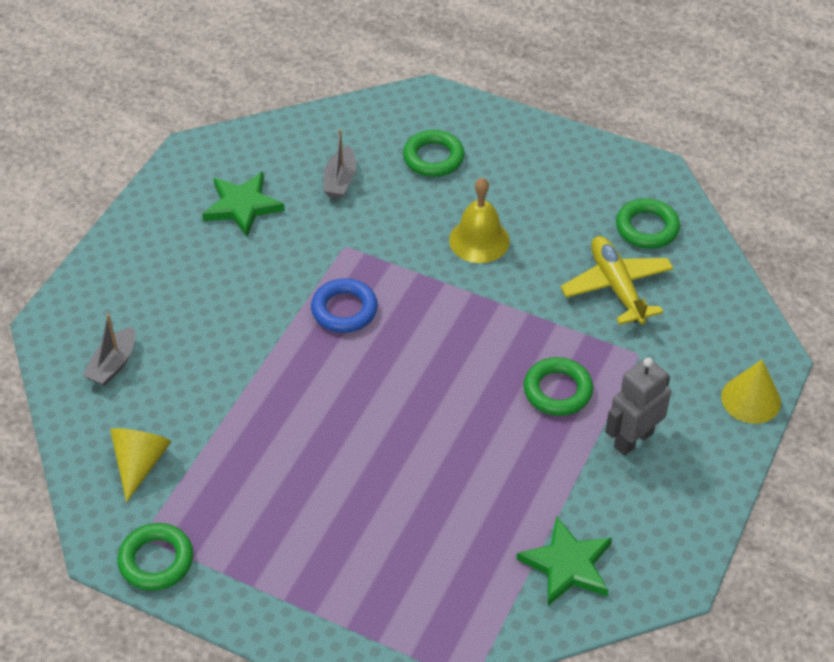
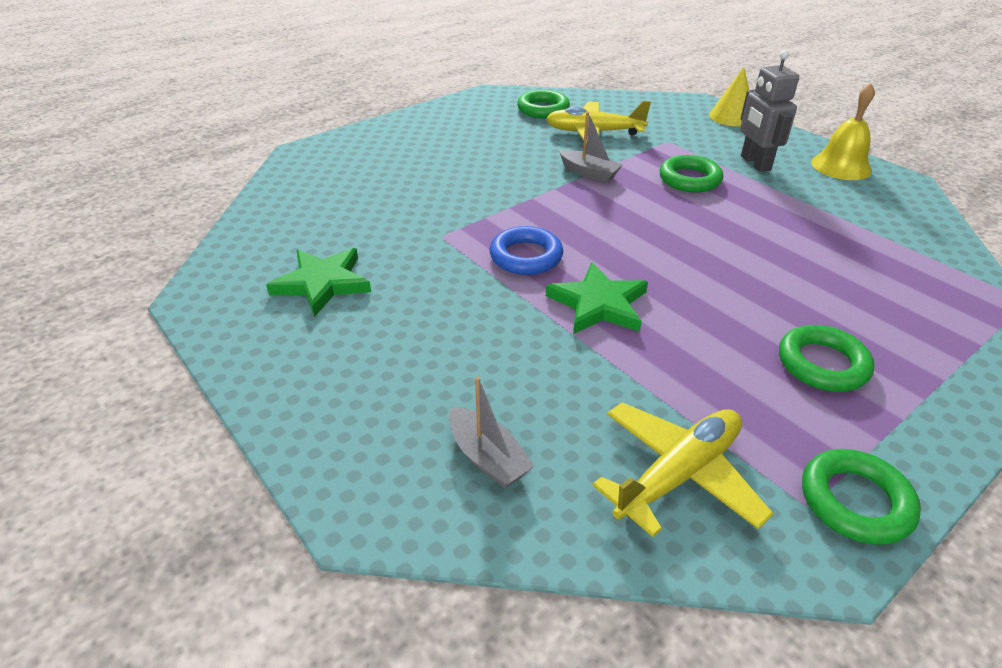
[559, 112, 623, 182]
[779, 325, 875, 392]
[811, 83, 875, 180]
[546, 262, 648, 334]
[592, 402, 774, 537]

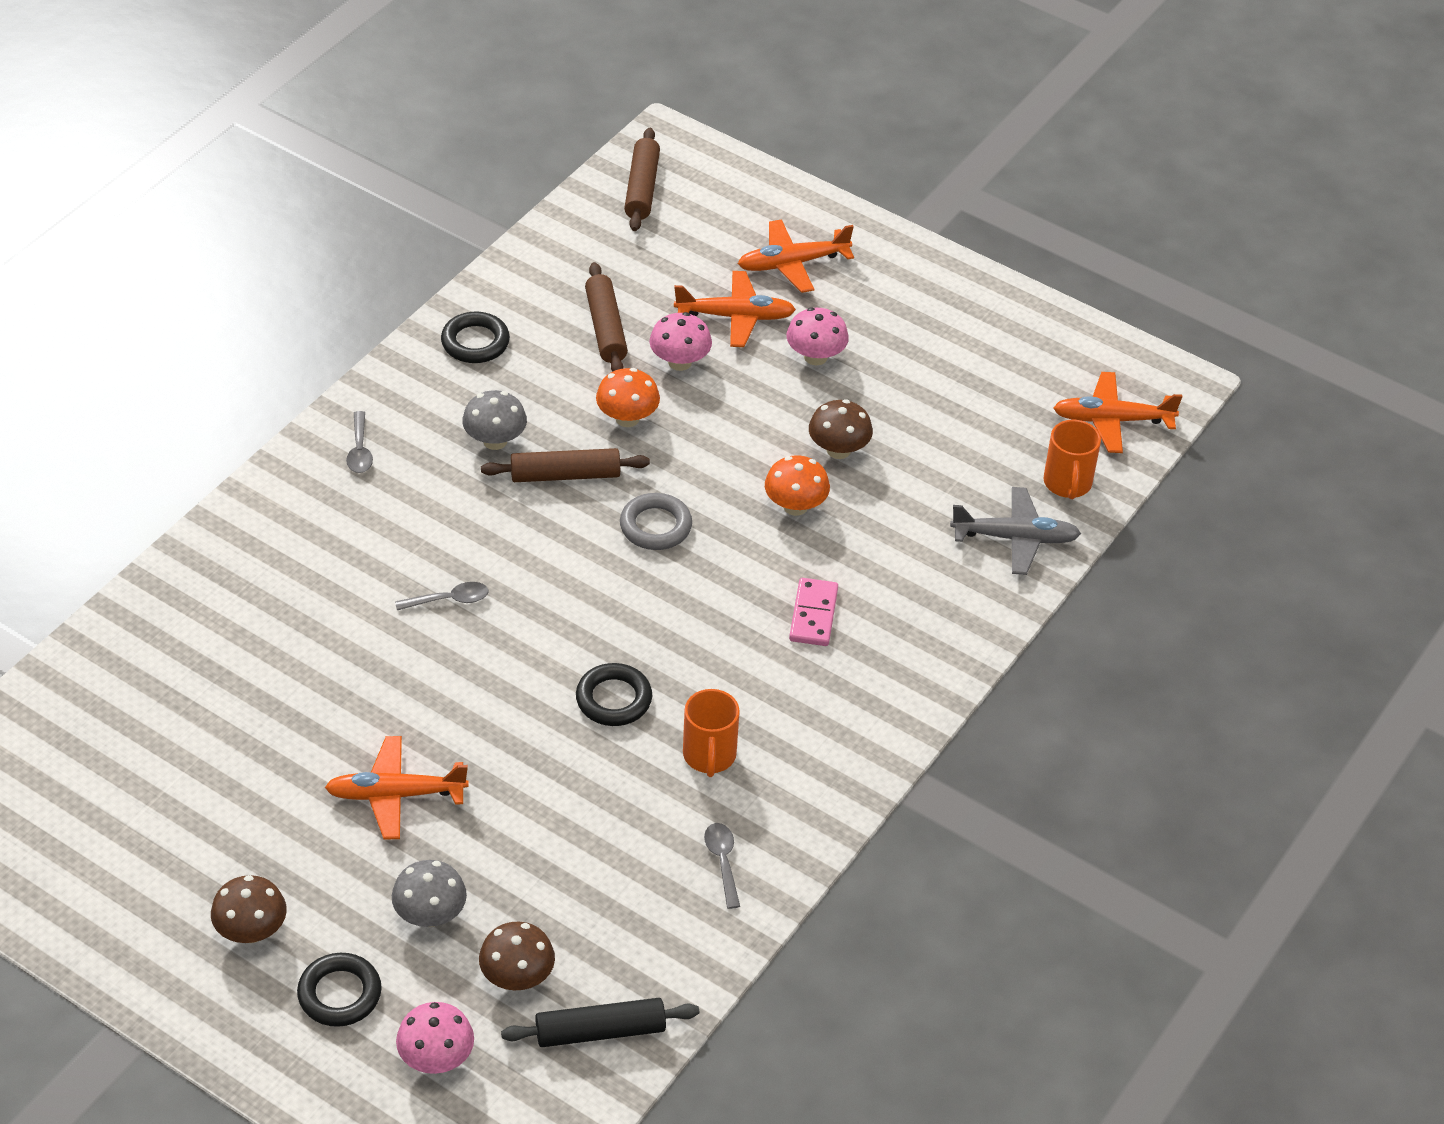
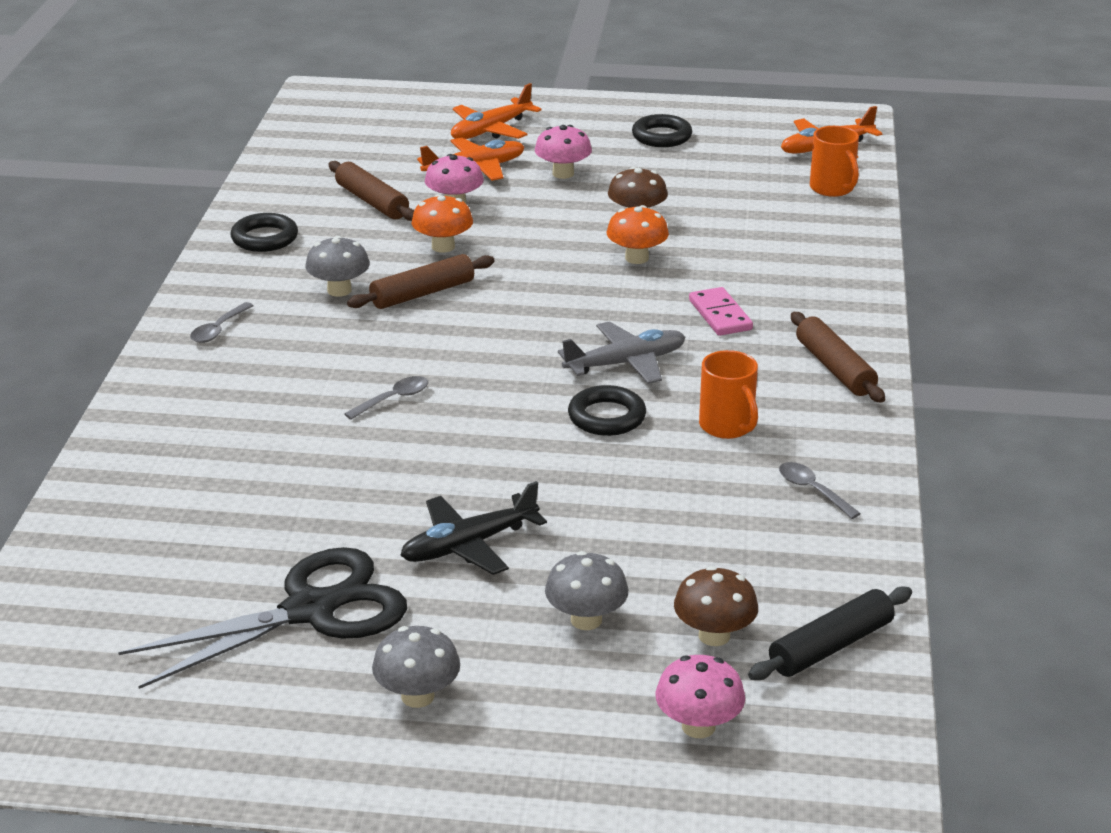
[620, 493, 692, 550] (first image)
[118, 547, 407, 689]
[632, 114, 692, 147]
[791, 312, 885, 403]
[558, 321, 685, 384]
[372, 626, 460, 708]
[400, 481, 547, 575]
[190, 302, 254, 343]

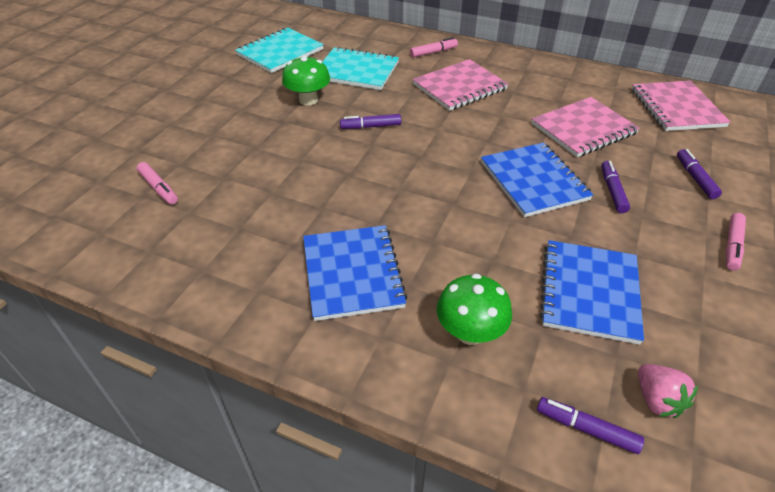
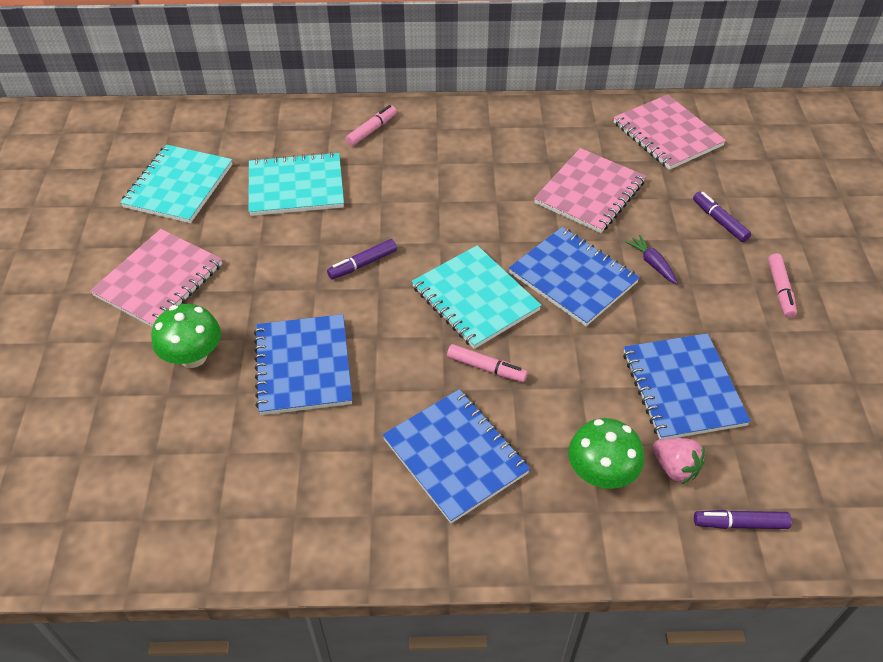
[254, 314, 352, 415]
[412, 245, 542, 349]
[447, 344, 528, 382]
[151, 304, 221, 368]
[90, 229, 222, 327]
[652, 438, 705, 484]
[625, 235, 678, 284]

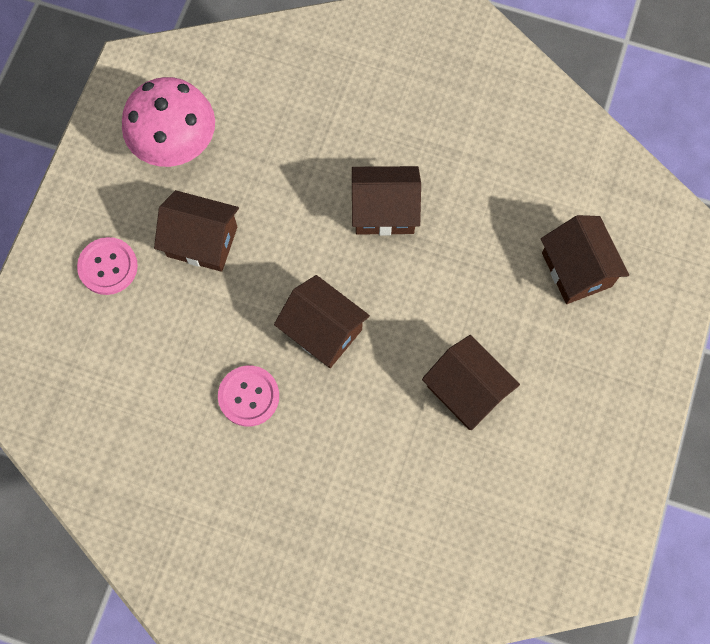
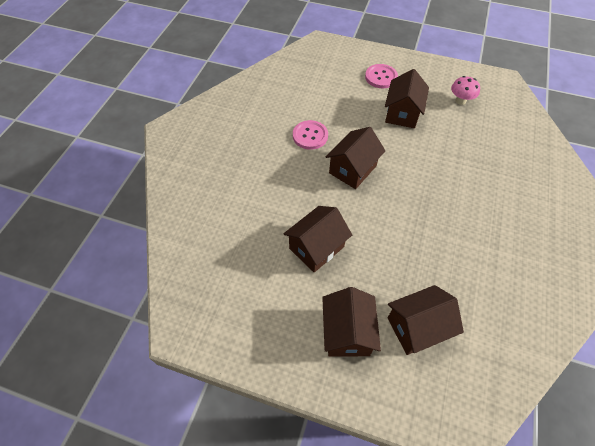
[322, 287, 381, 357]
[451, 76, 480, 105]

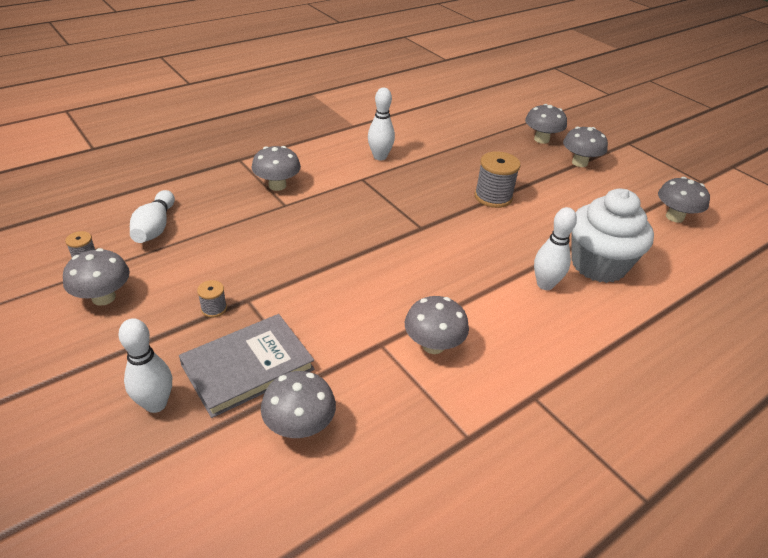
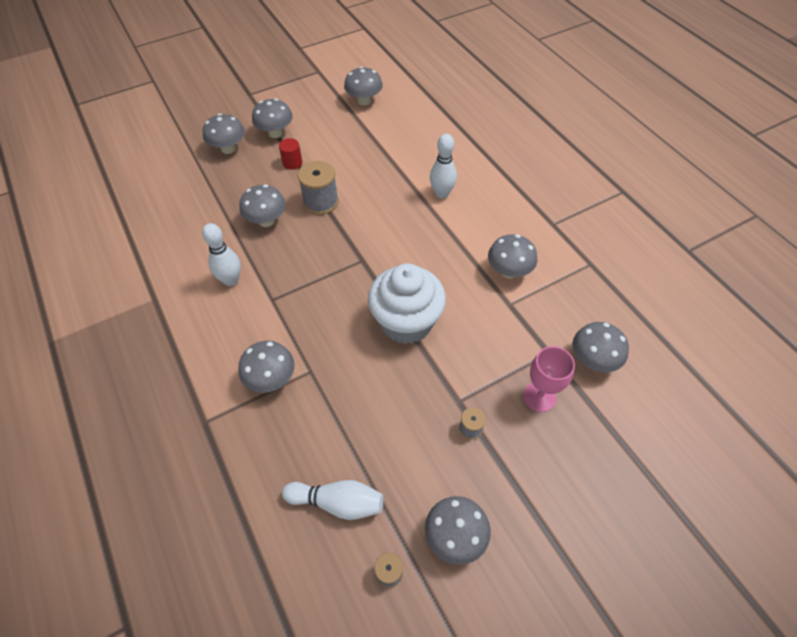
[118, 318, 172, 413] (first image)
[239, 185, 286, 227]
[279, 138, 302, 170]
[368, 263, 446, 344]
[523, 346, 575, 412]

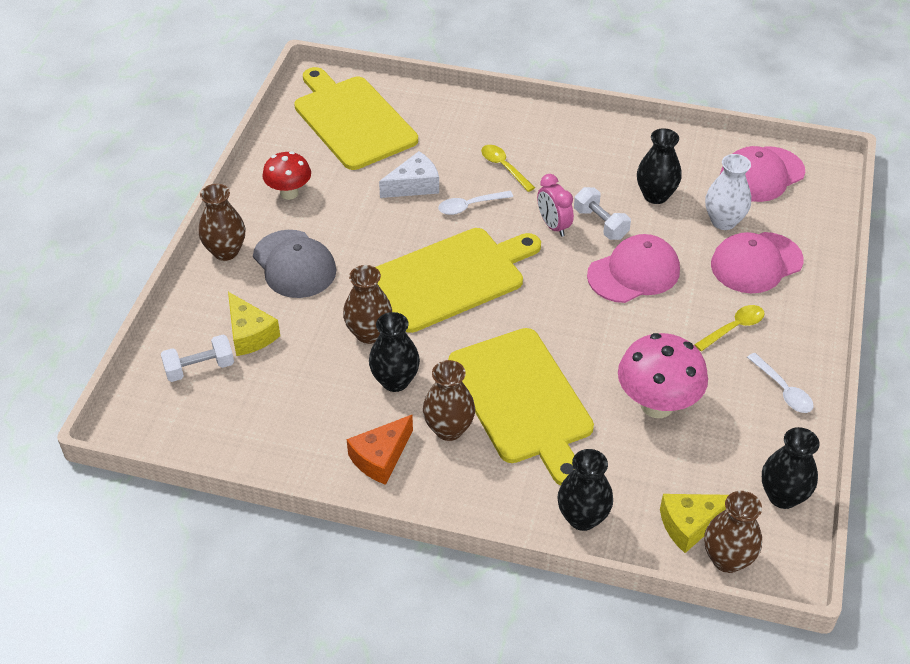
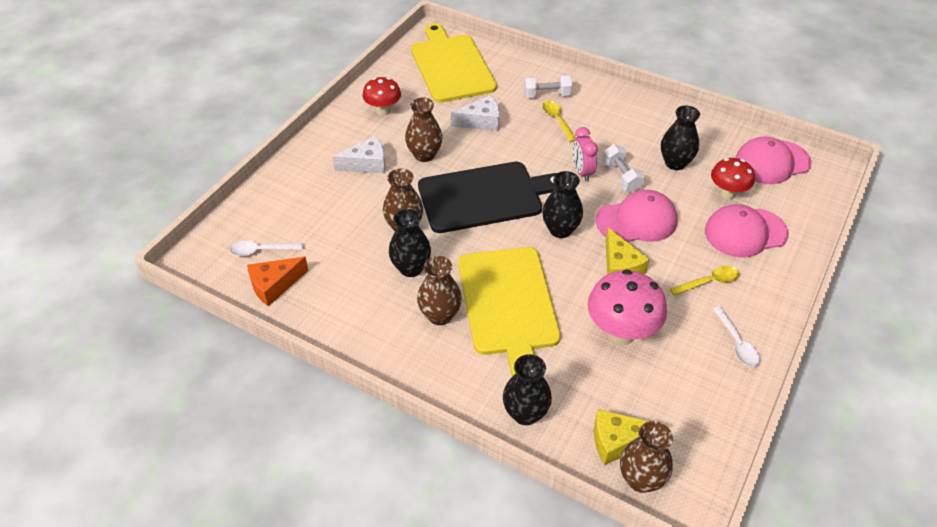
[524, 74, 572, 98]
[405, 98, 442, 162]
[605, 228, 650, 274]
[247, 257, 309, 306]
[229, 241, 303, 256]
[542, 171, 583, 238]
[333, 136, 386, 174]
[711, 158, 755, 200]
[418, 162, 557, 233]

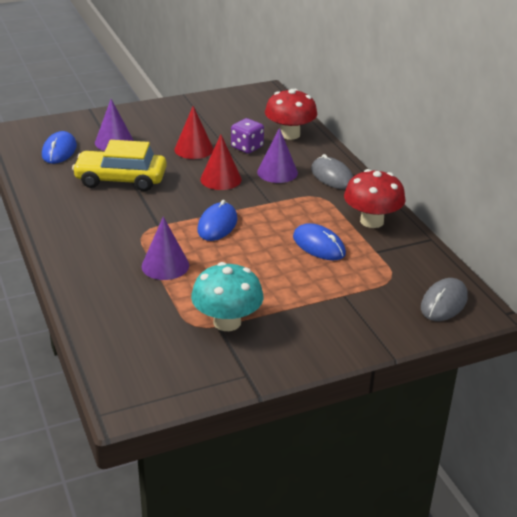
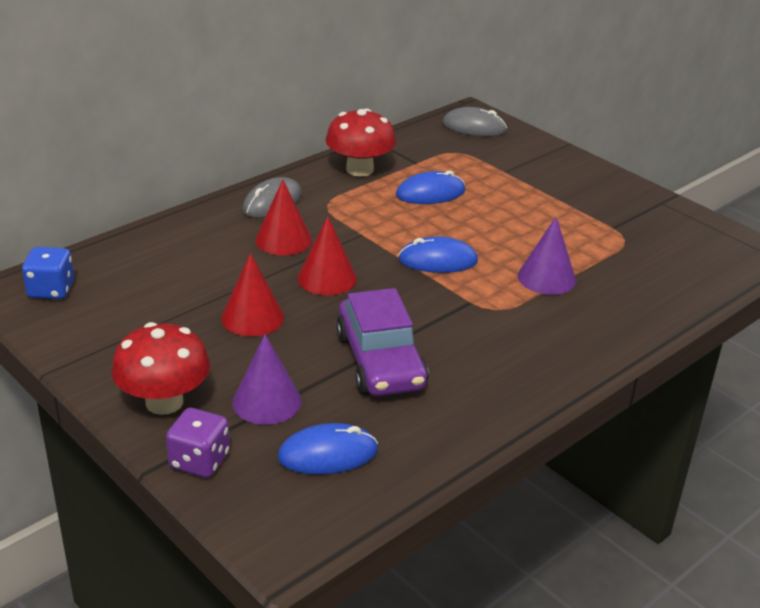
[191, 262, 264, 331] (first image)
[22, 247, 74, 299]
[166, 408, 230, 478]
[112, 322, 210, 415]
[336, 288, 429, 396]
[256, 179, 312, 255]
[396, 170, 465, 204]

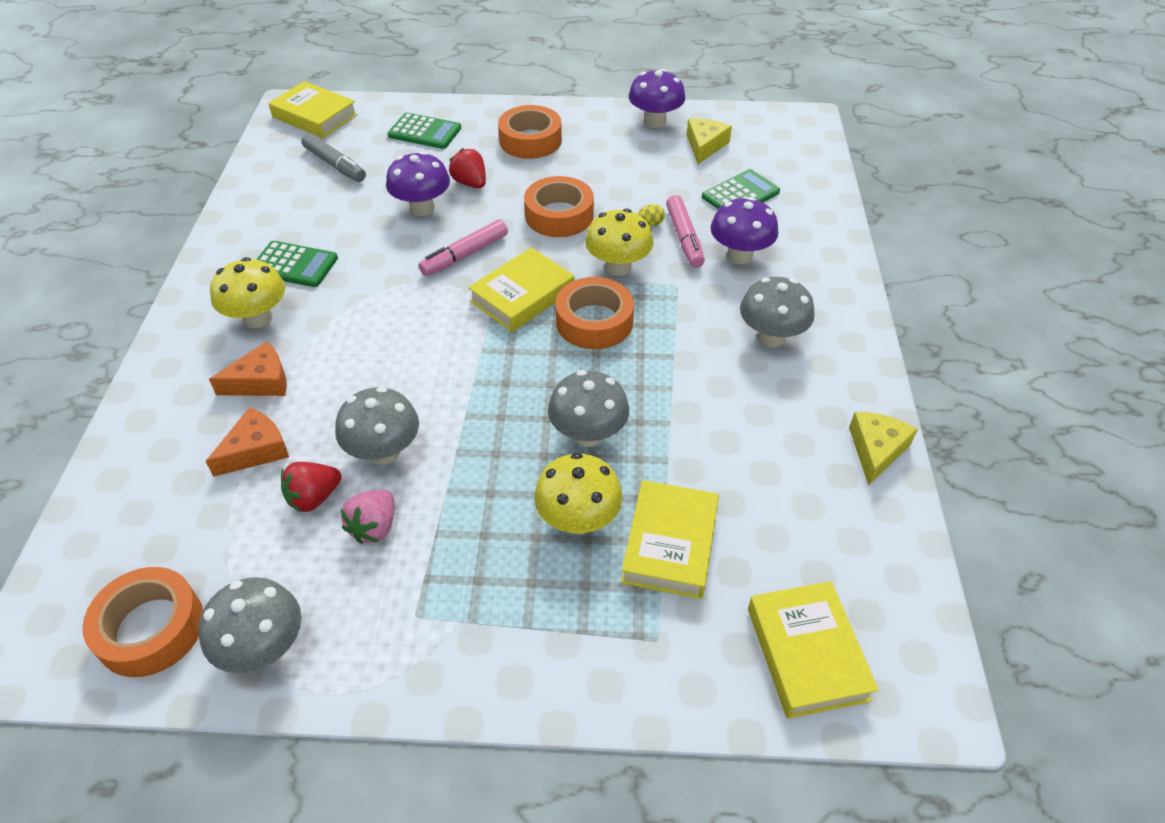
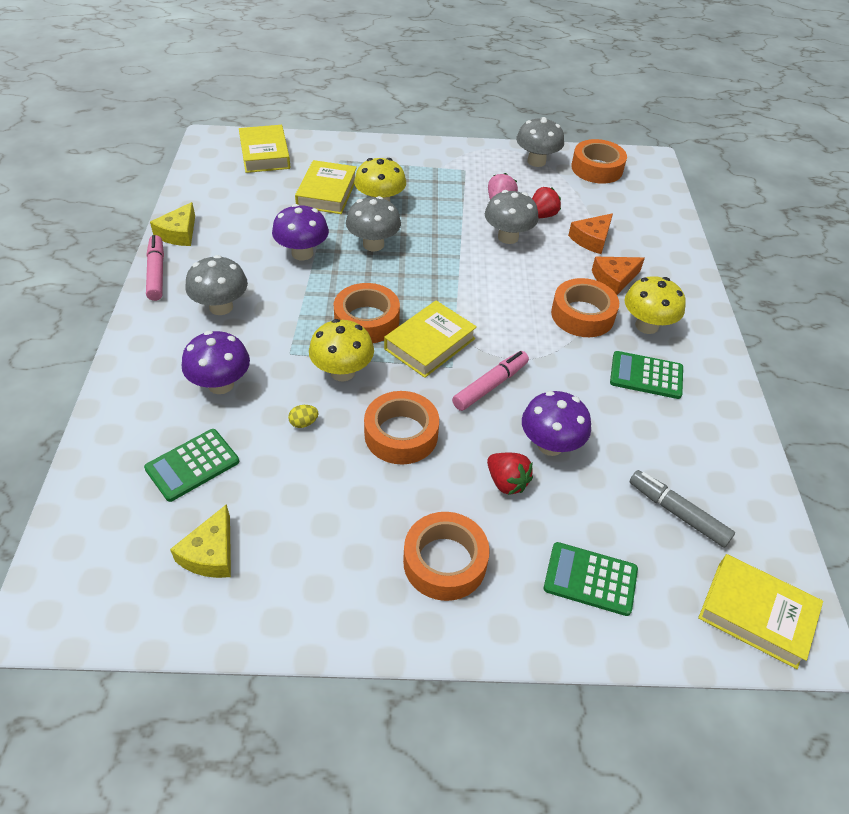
[551, 278, 619, 337]
[272, 204, 329, 260]
[146, 235, 164, 301]

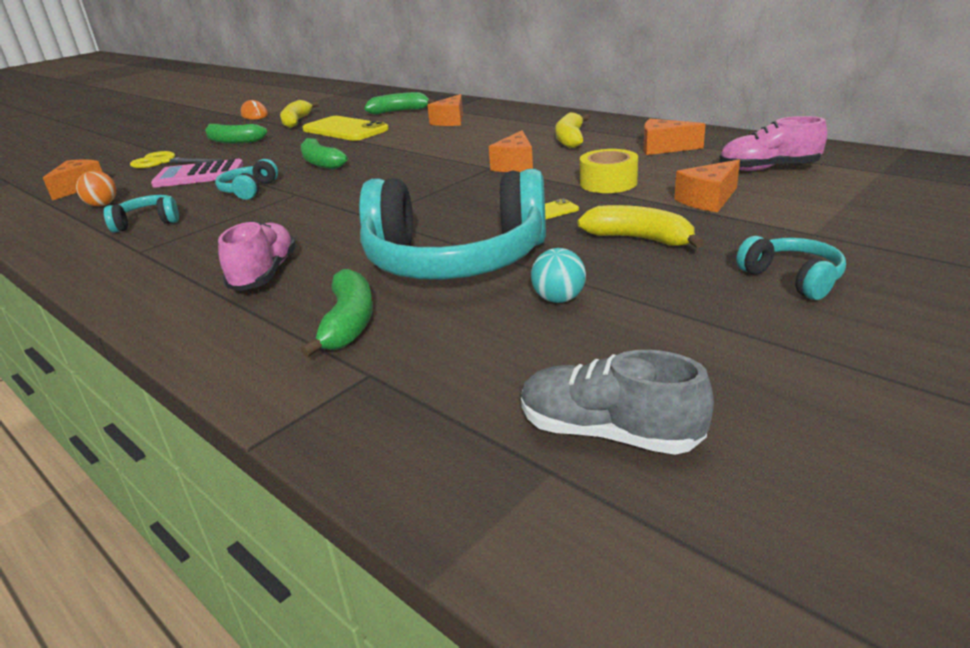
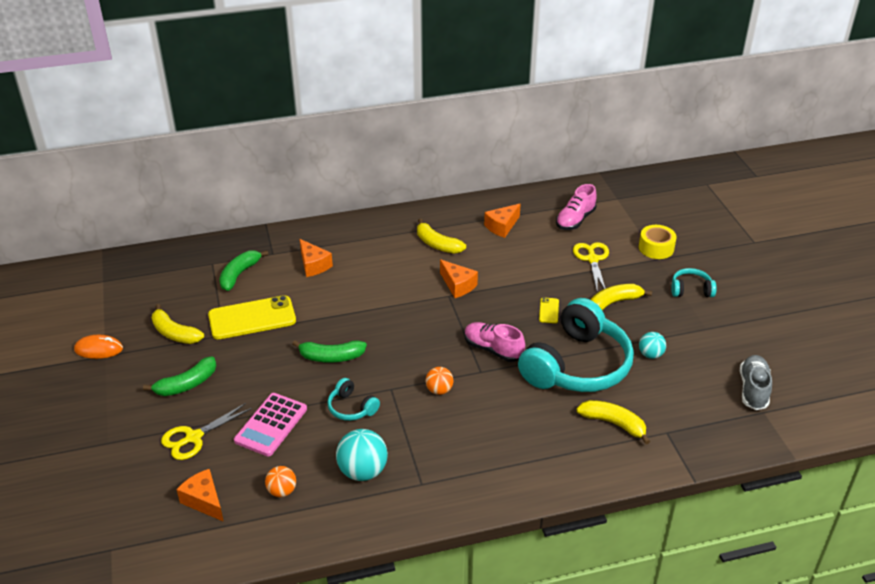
[426, 367, 453, 395]
[464, 322, 525, 362]
[639, 225, 677, 259]
[336, 429, 388, 481]
[573, 242, 609, 290]
[576, 400, 650, 444]
[740, 355, 772, 410]

